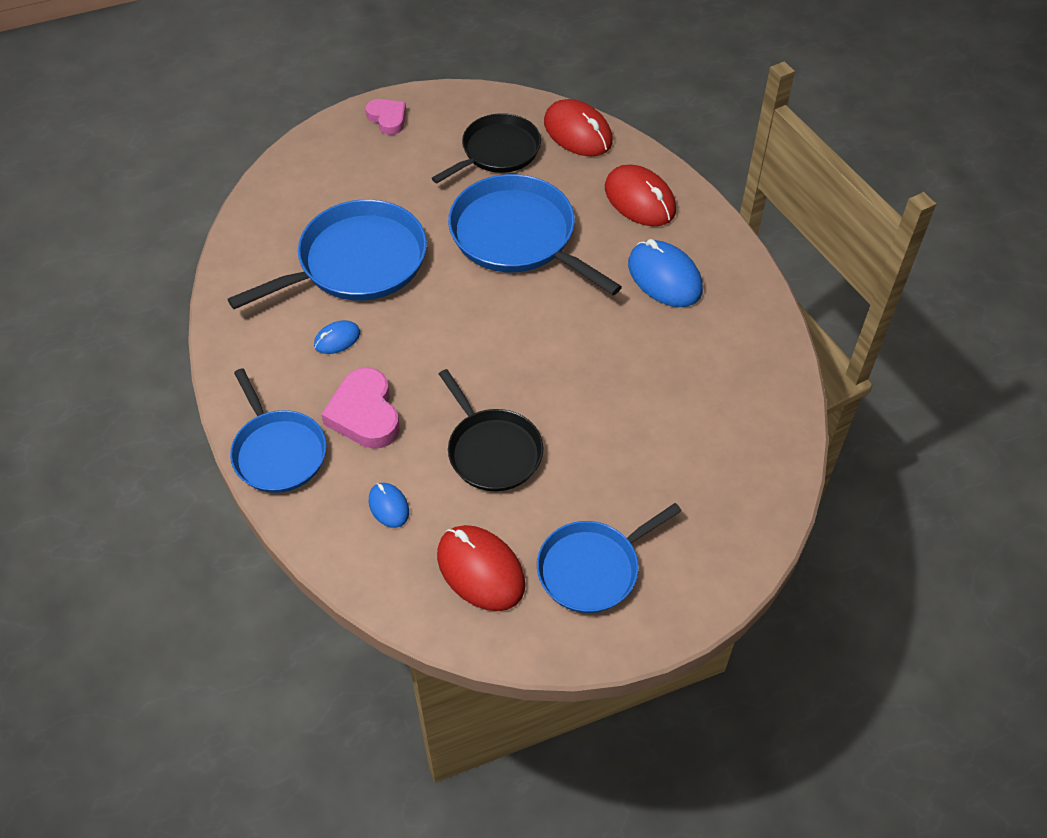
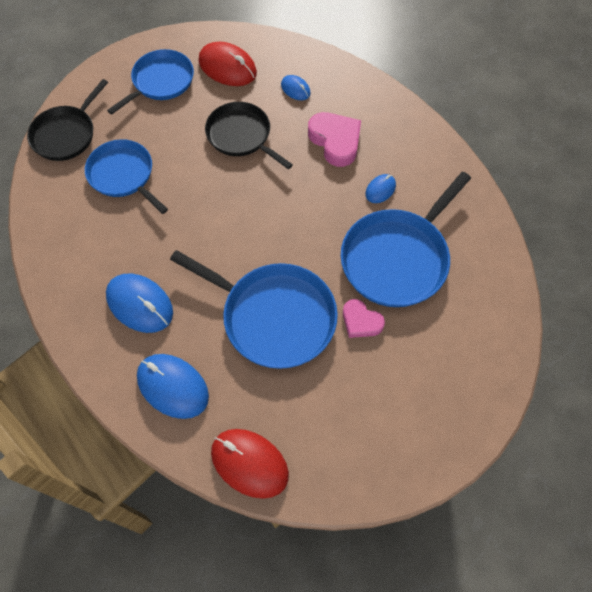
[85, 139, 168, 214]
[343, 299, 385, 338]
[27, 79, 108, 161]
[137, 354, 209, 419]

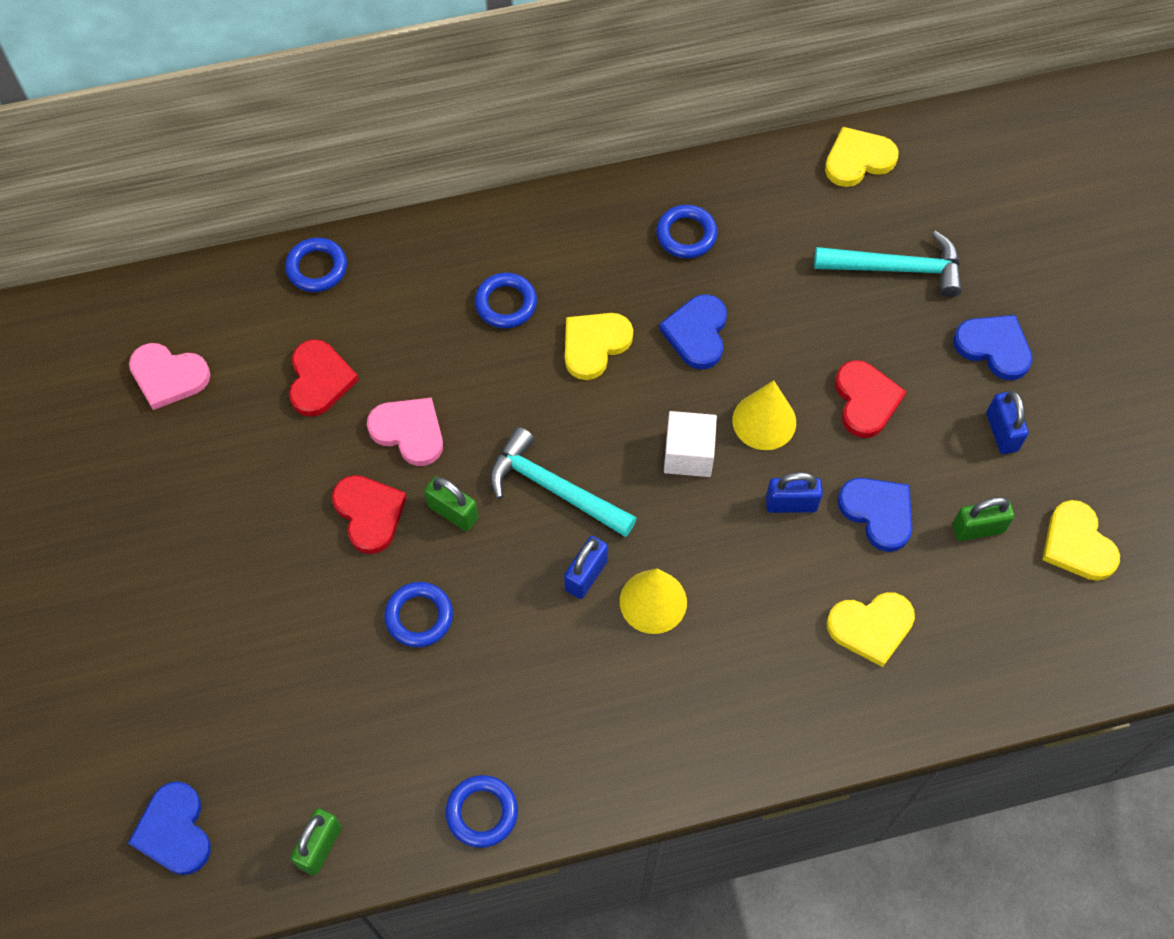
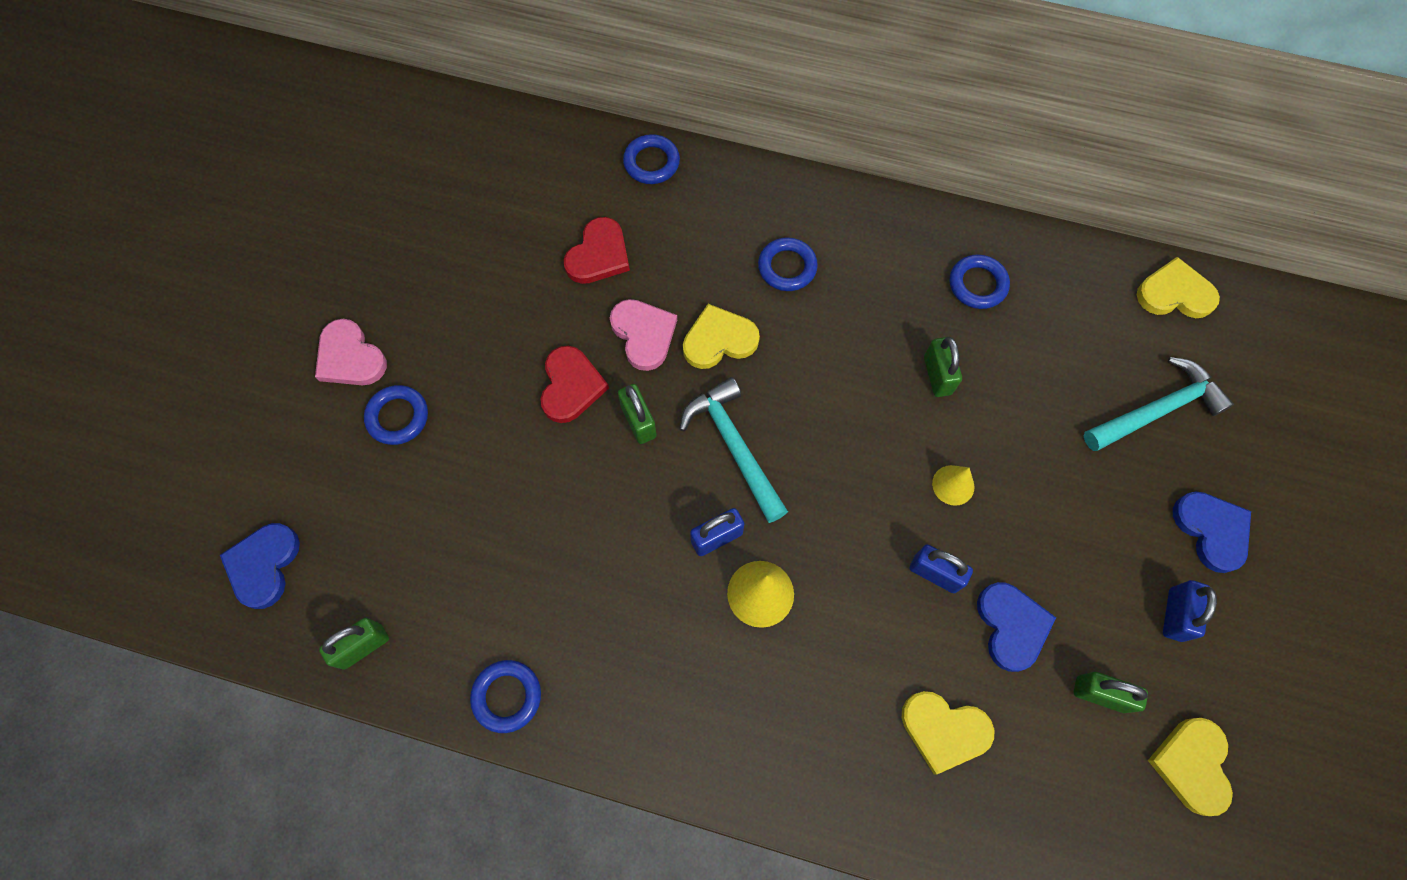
[664, 411, 717, 477] (first image)
[835, 360, 907, 438] (first image)
[315, 319, 387, 385]
[364, 385, 428, 445]
[683, 304, 760, 369]
[924, 337, 962, 397]
[1084, 357, 1234, 451]
[932, 465, 974, 506]

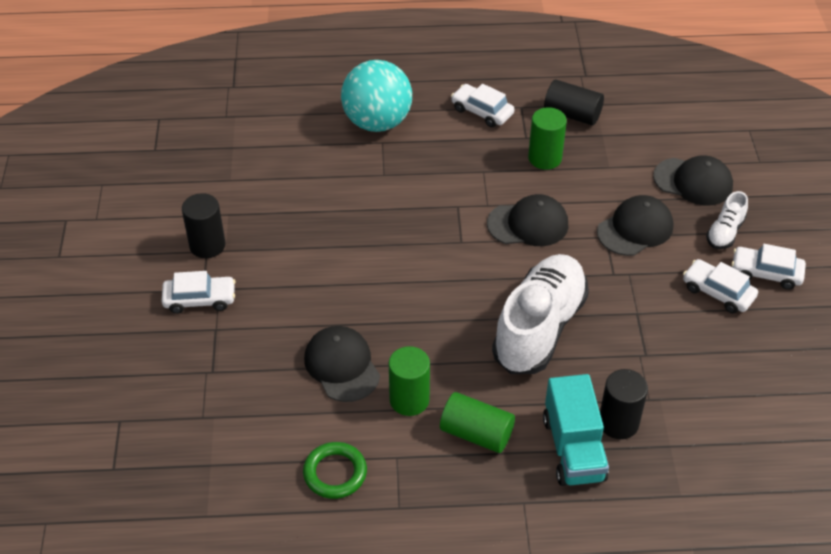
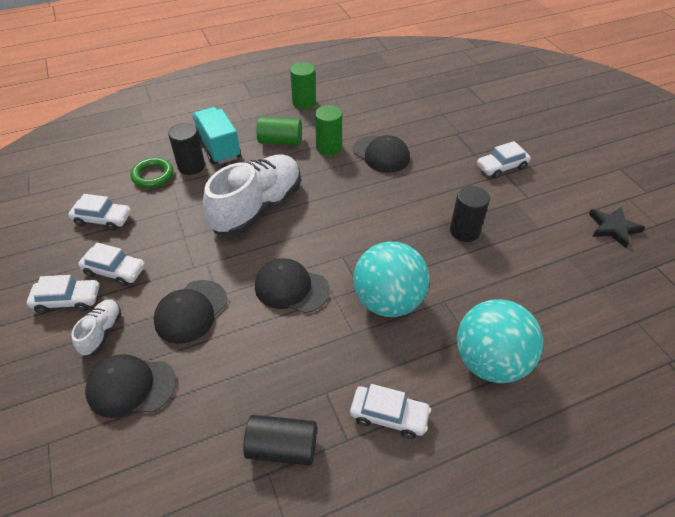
[68, 194, 131, 231]
[353, 242, 430, 317]
[589, 207, 645, 248]
[450, 186, 490, 242]
[130, 158, 174, 188]
[290, 62, 316, 109]
[255, 258, 330, 313]
[203, 154, 301, 236]

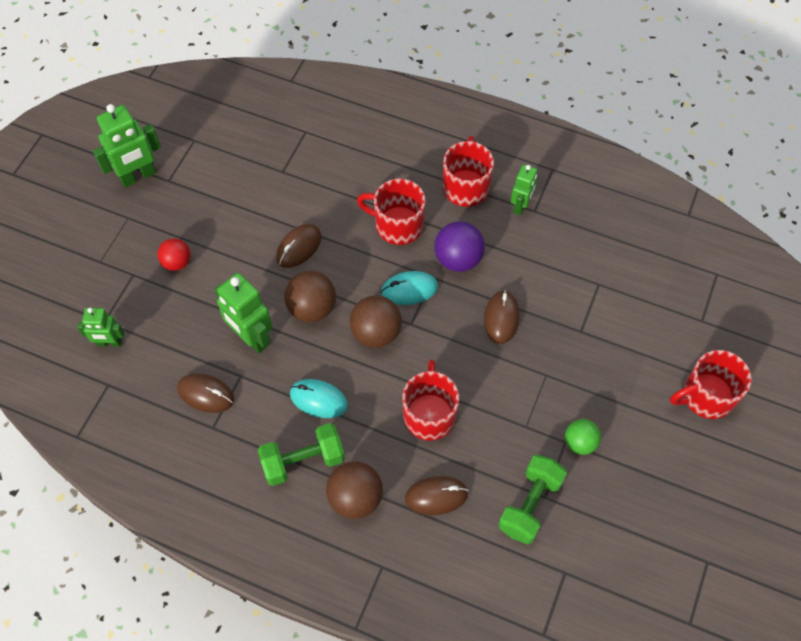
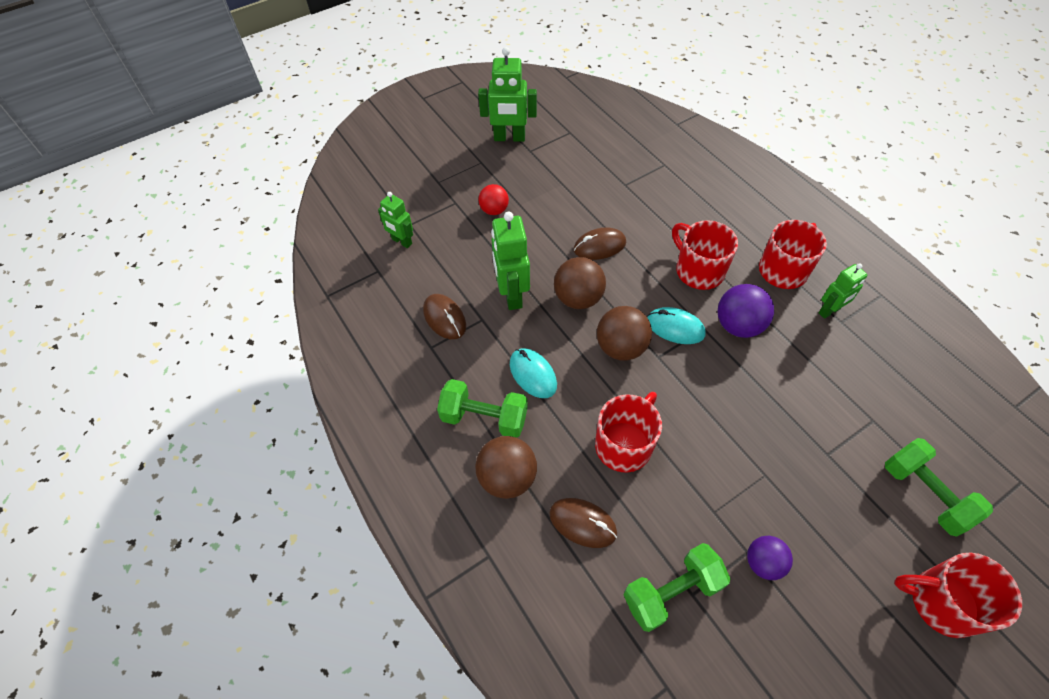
[484, 290, 520, 344] (first image)
[885, 438, 993, 537]
[747, 536, 793, 580]

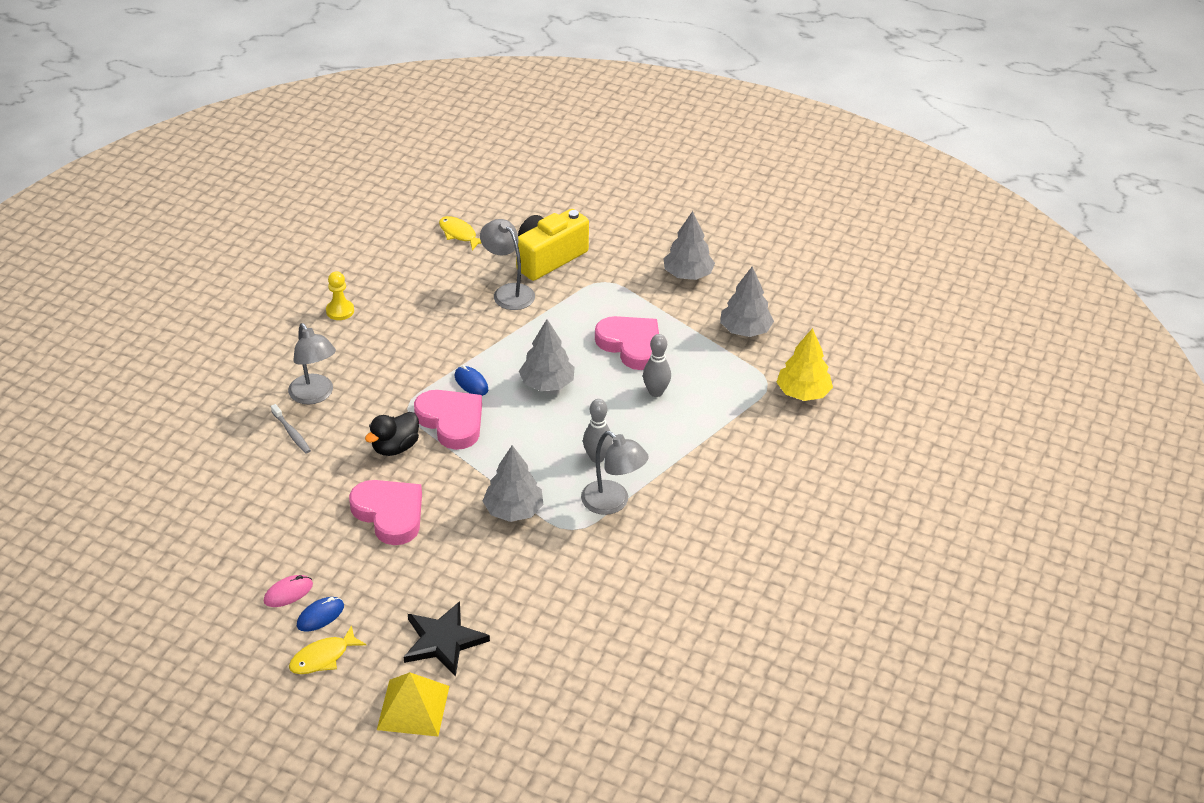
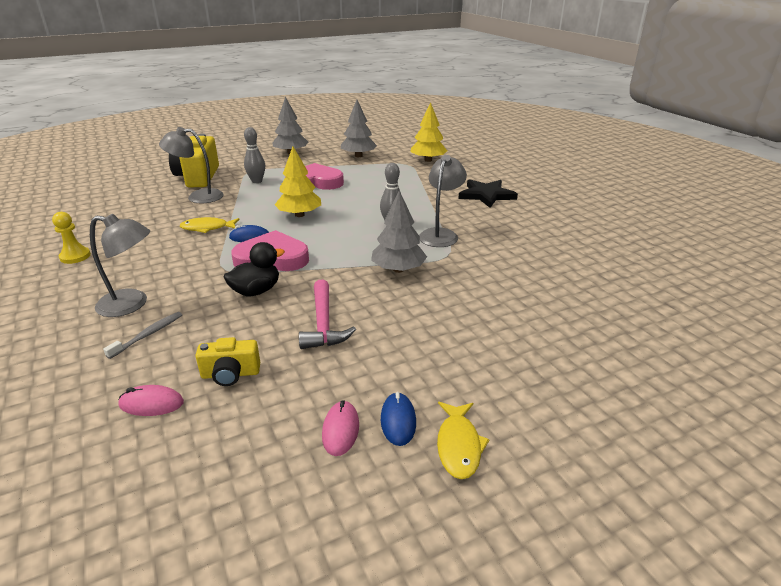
[377, 672, 449, 737] (first image)
[118, 385, 184, 416]
[196, 337, 260, 386]
[458, 179, 518, 208]
[180, 217, 240, 233]
[244, 127, 265, 183]
[299, 280, 356, 349]
[275, 147, 321, 217]
[103, 312, 182, 359]
[224, 242, 285, 296]
[419, 155, 467, 247]

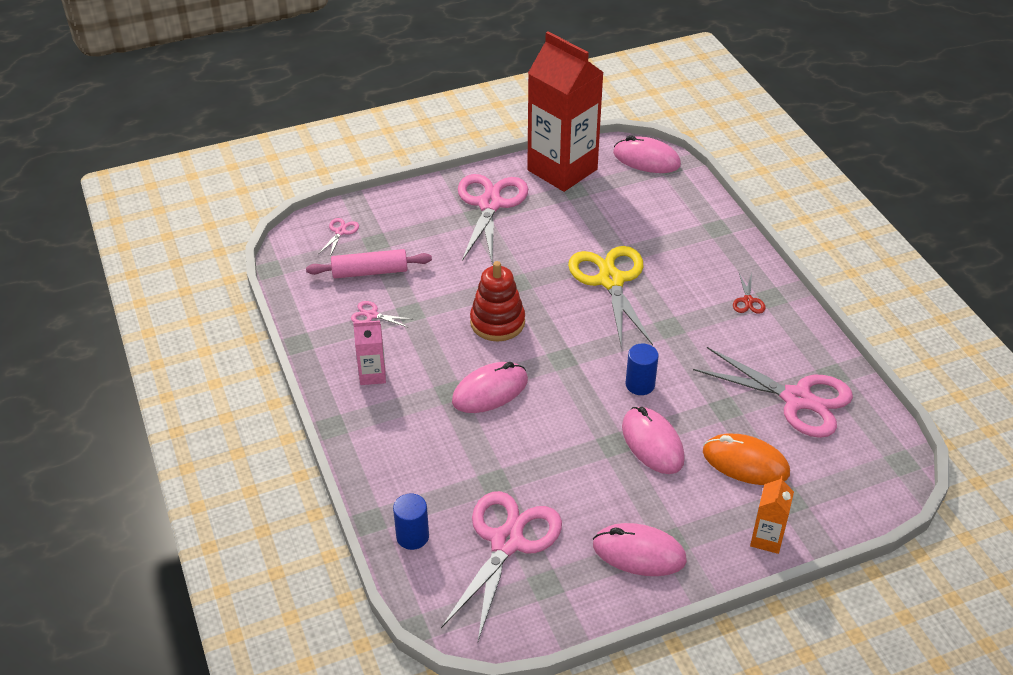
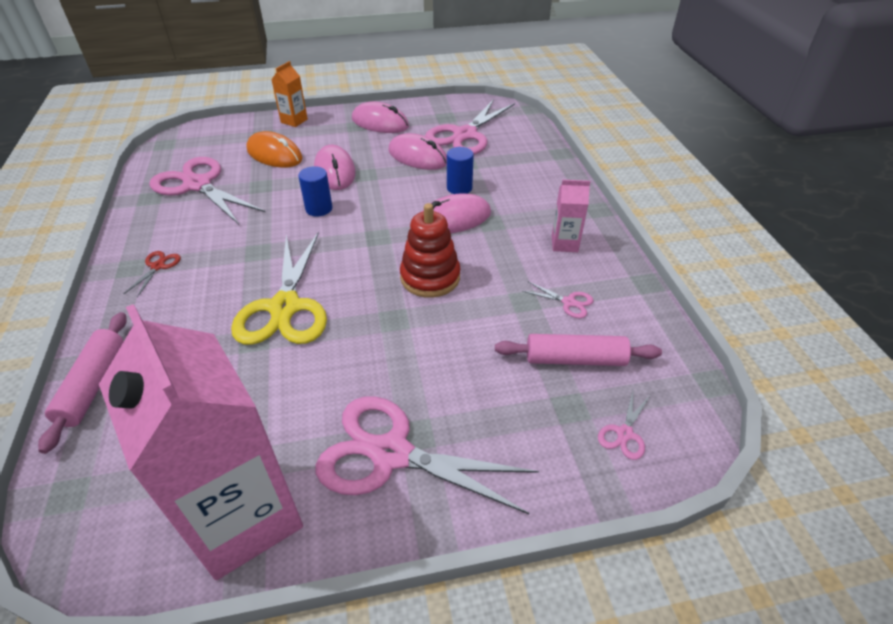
[38, 312, 127, 454]
[447, 147, 474, 194]
[388, 133, 447, 170]
[99, 304, 303, 580]
[316, 396, 539, 514]

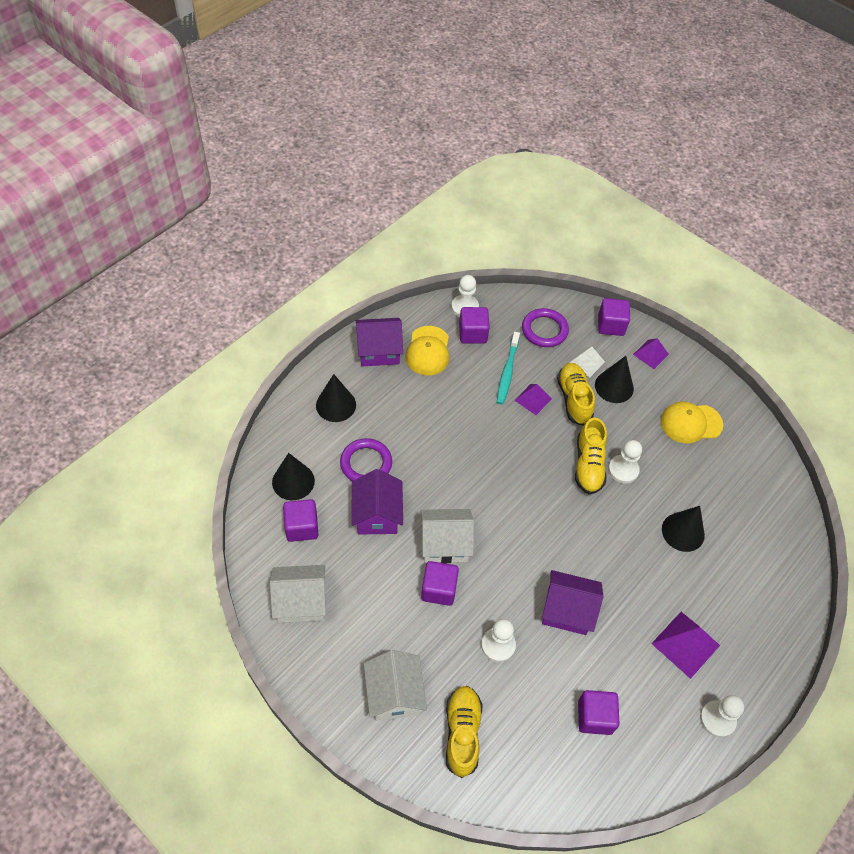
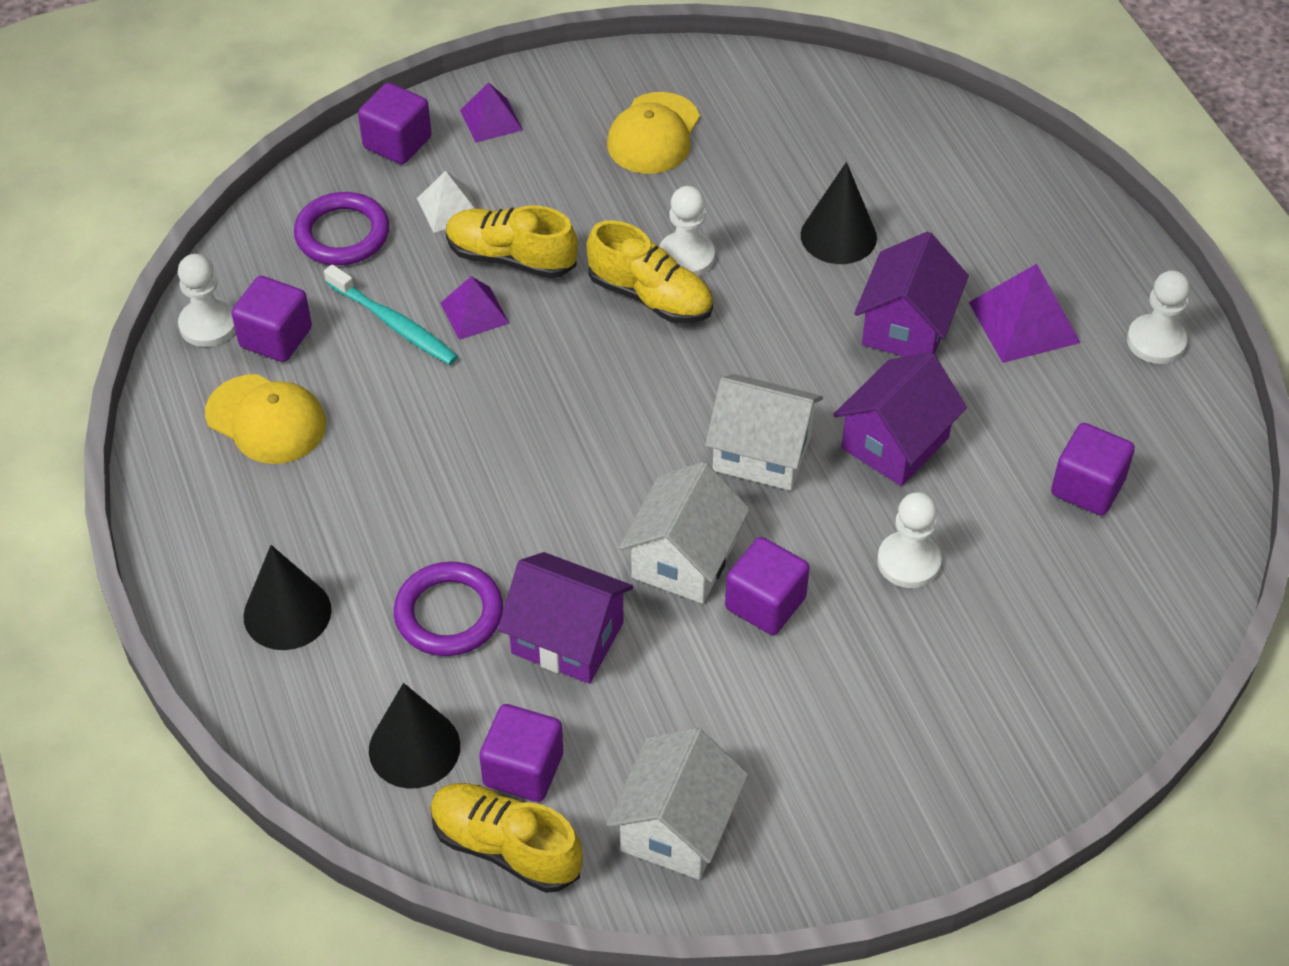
[595, 356, 634, 403] (first image)
[854, 232, 969, 357]
[705, 374, 823, 491]
[430, 783, 583, 893]

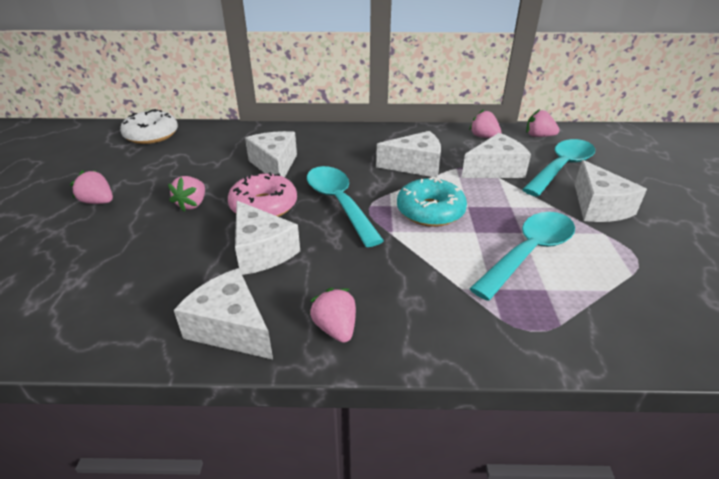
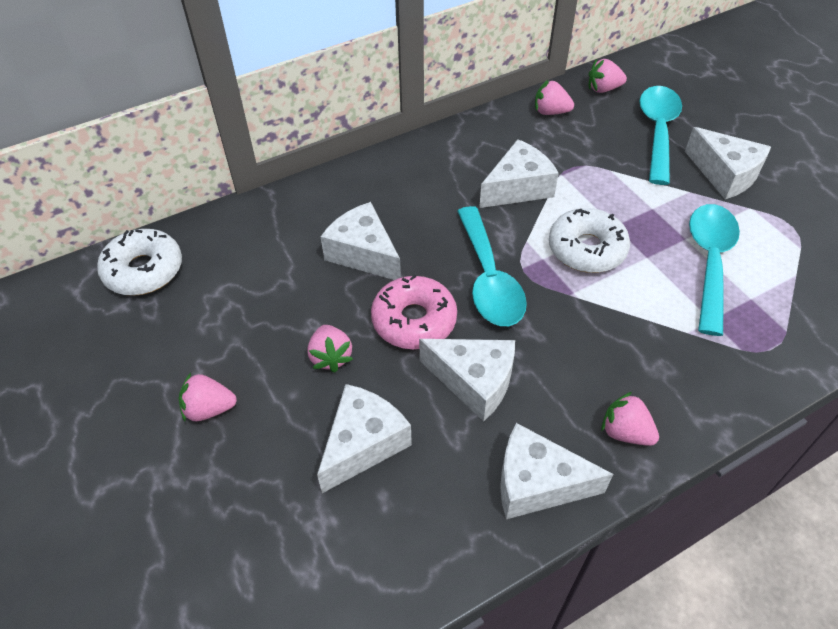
[317, 384, 412, 493]
[549, 208, 630, 273]
[457, 206, 527, 326]

